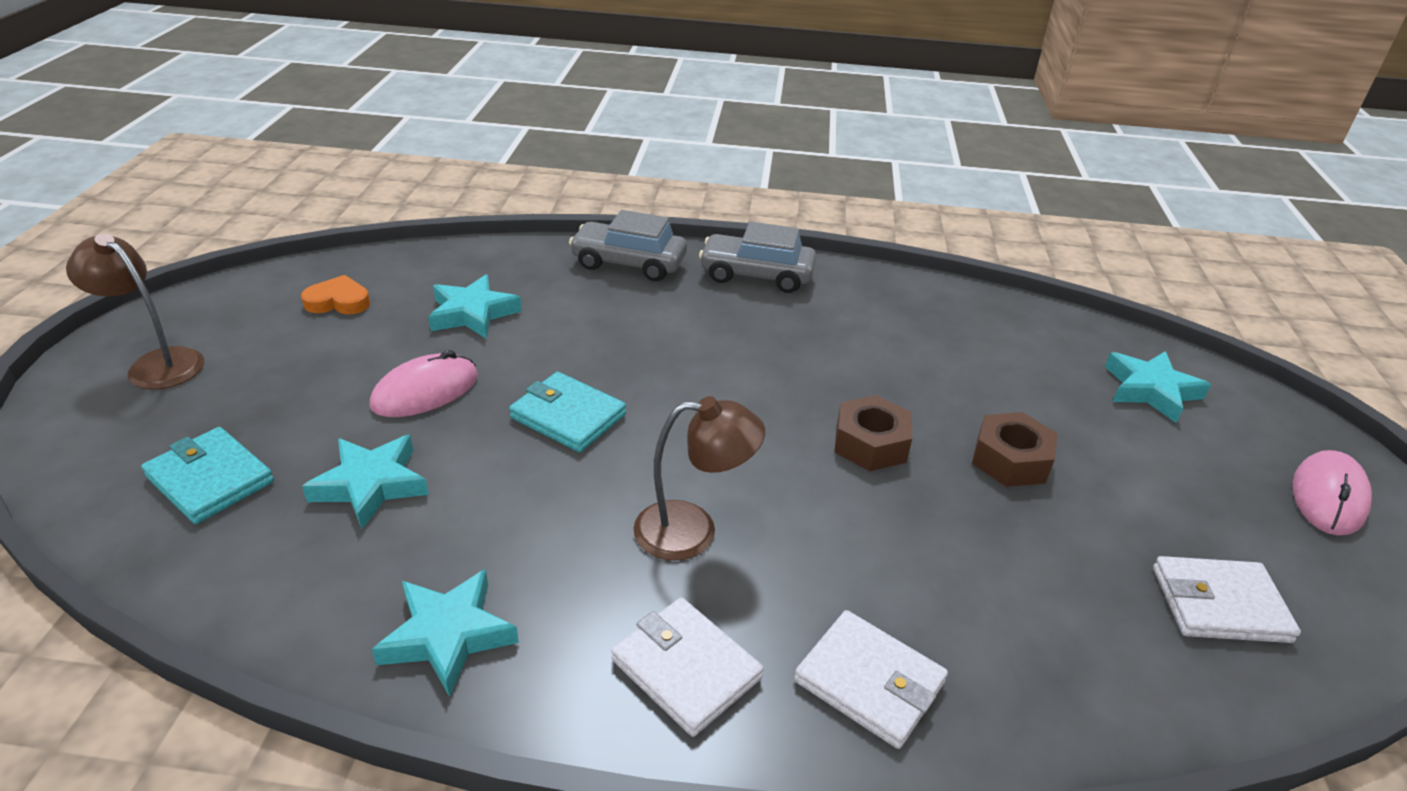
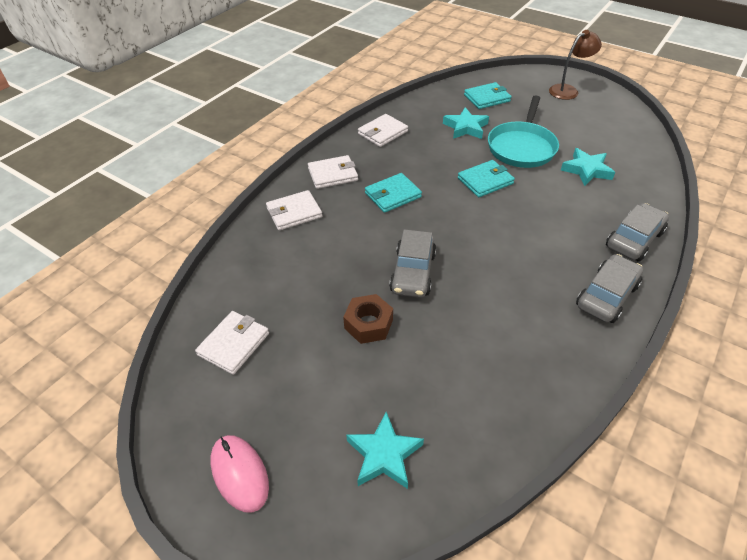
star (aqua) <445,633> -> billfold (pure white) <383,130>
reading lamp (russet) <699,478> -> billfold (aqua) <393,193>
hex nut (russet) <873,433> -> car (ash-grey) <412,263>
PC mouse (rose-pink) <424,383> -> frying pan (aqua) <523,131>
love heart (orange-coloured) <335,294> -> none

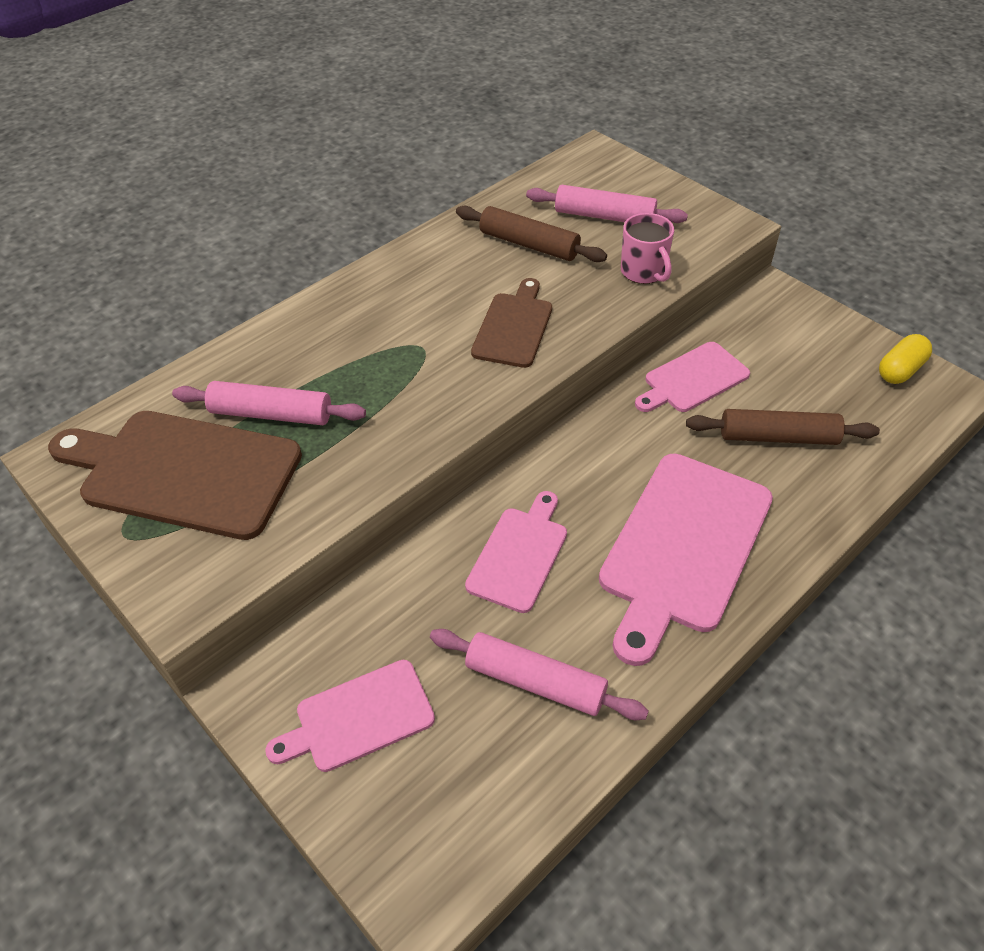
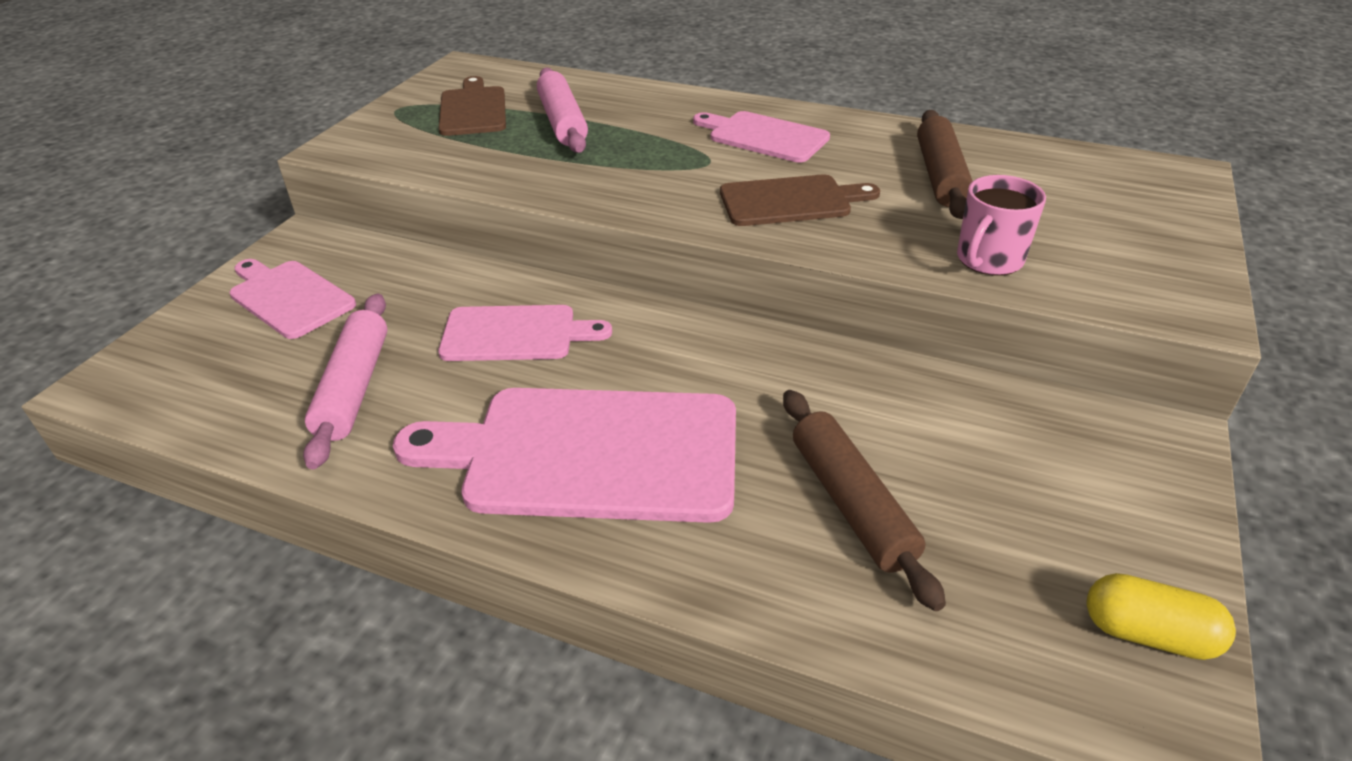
chopping board (russet) <175,475> -> chopping board (russet) <472,106>, x0.57
chopping board (rose-pink) <692,377> -> chopping board (rose-pink) <761,137>, move
pastry roller (rose-pink) <607,204> -> none

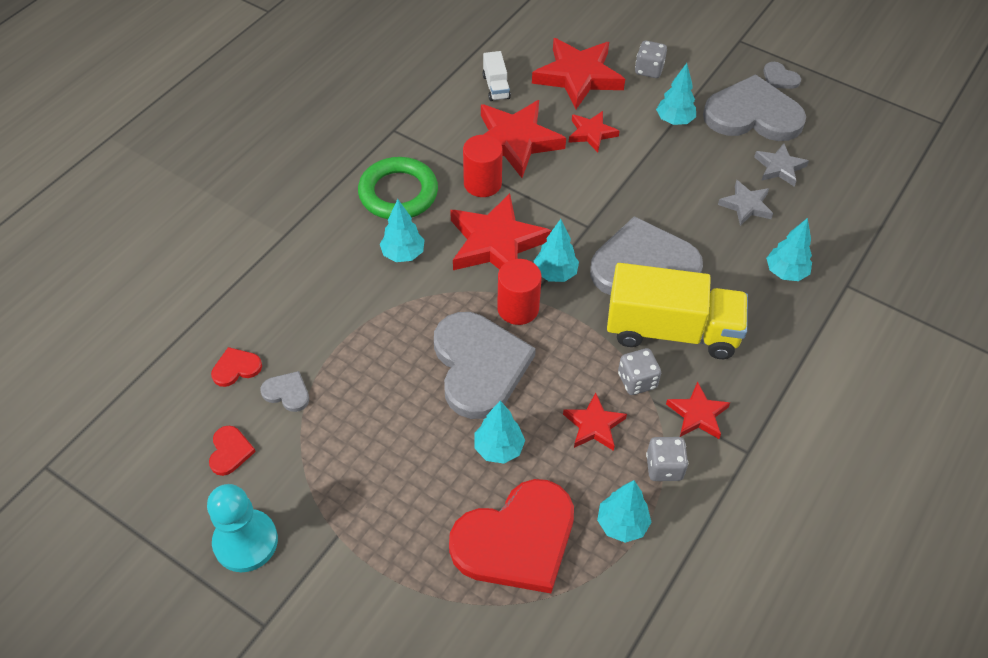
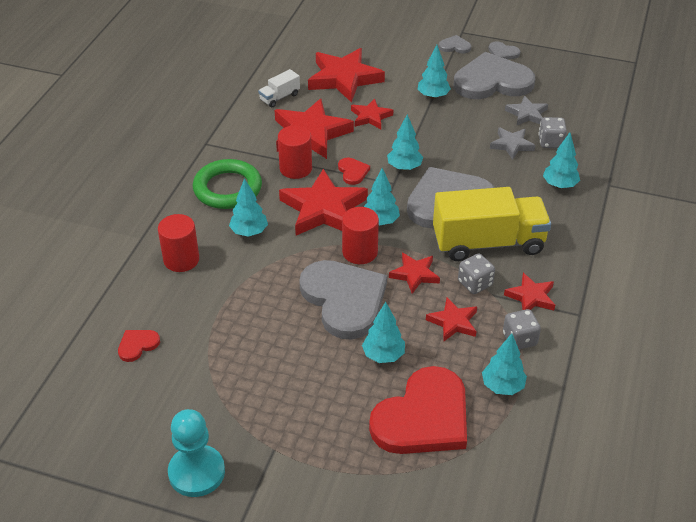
none -> cylinder shape (scarlet) <178,243>
truck (pure white) <497,76> -> truck (pure white) <279,88>, 75 degrees clockwise
love heart (scarlet) <232,451> -> love heart (scarlet) <354,171>, move
none -> fir tree (aqua) <405,142>
none -> star (scarlet) <414,273>
love heart (ash-grey) <285,391> -> love heart (ash-grey) <454,44>, move
game die (ash-grey) <651,59> -> game die (ash-grey) <553,132>, move

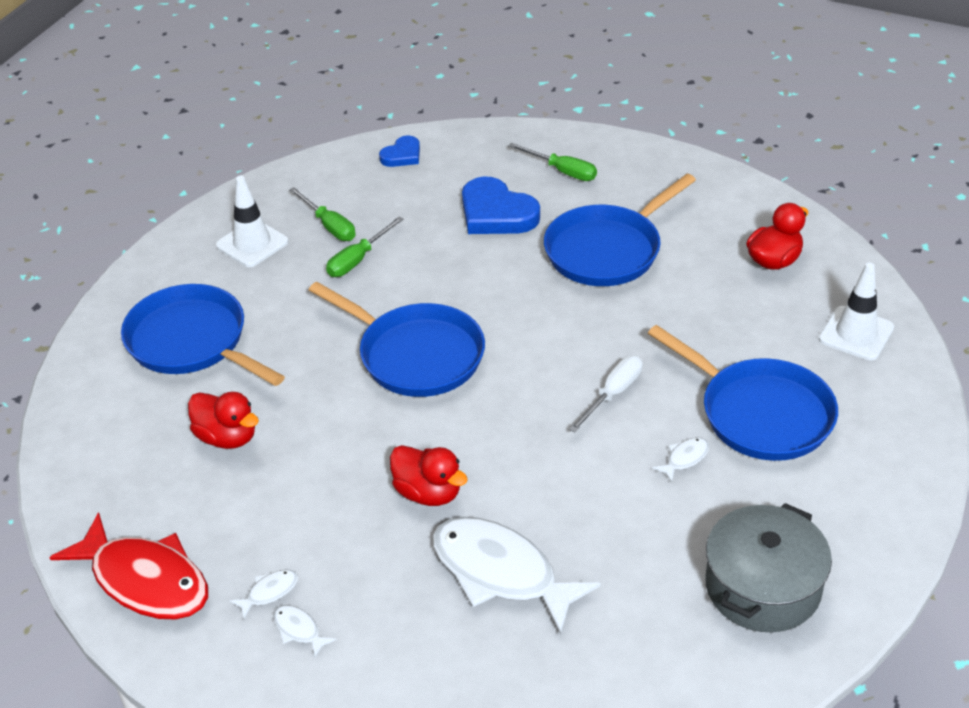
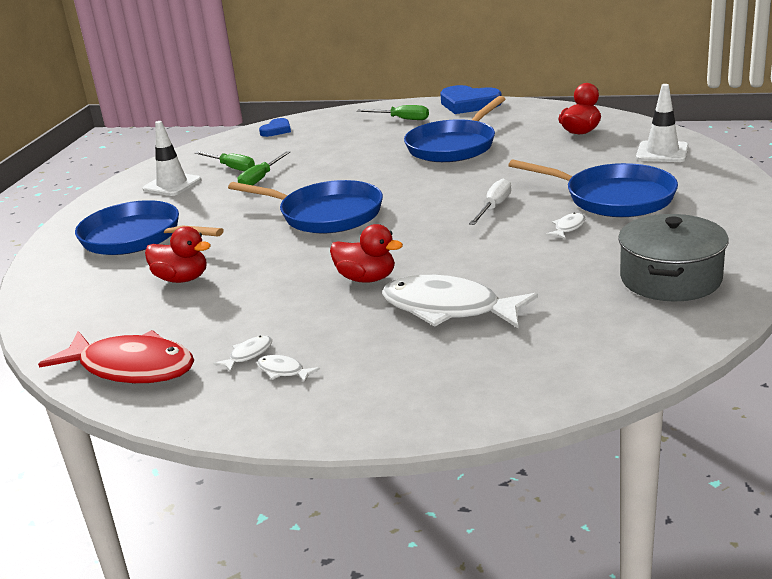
love heart (blue) <501,205> -> love heart (blue) <471,99>, move

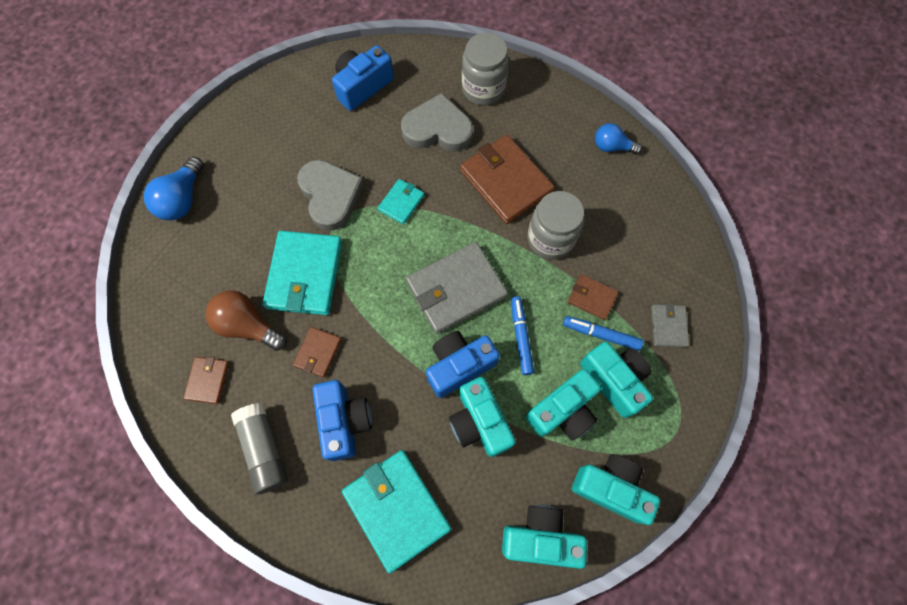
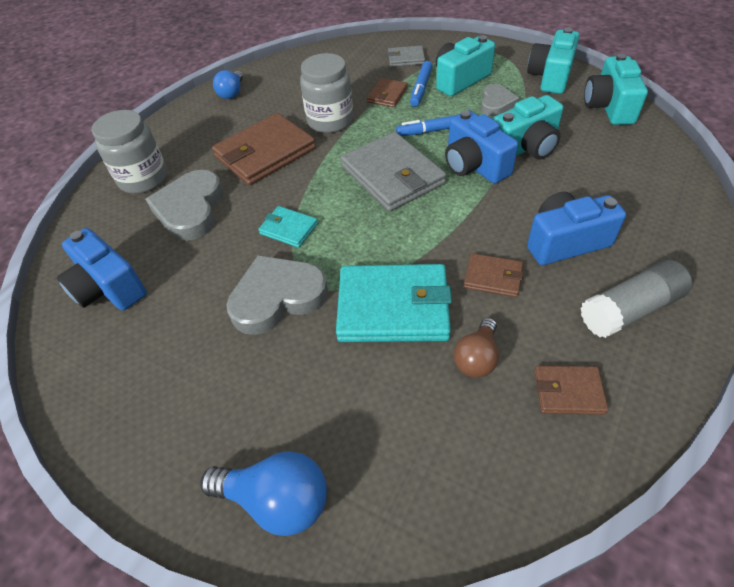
lightbulb (russet) <246,320> -> lightbulb (russet) <476,348>, x0.66
photo camera (aqua) <563,405> -> love heart (ash-grey) <500,100>
billfold (aqua) <396,511> -> none

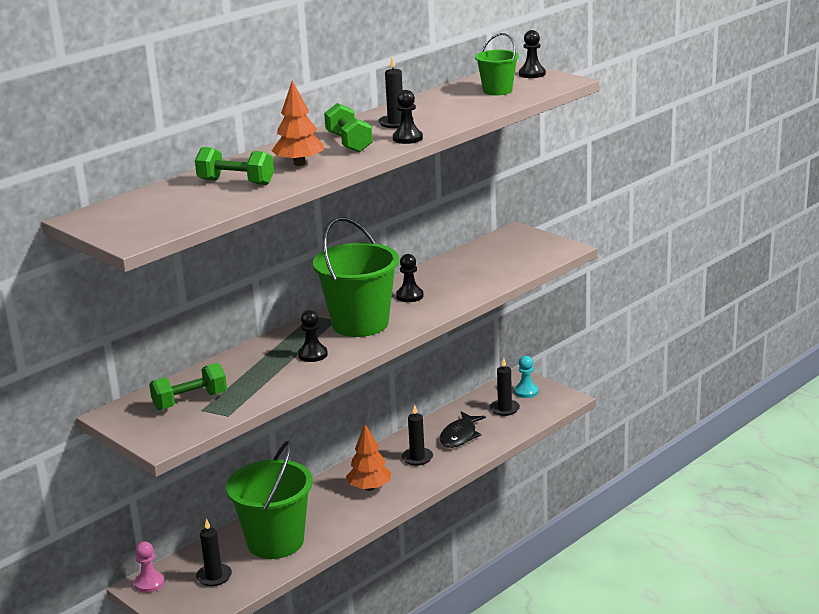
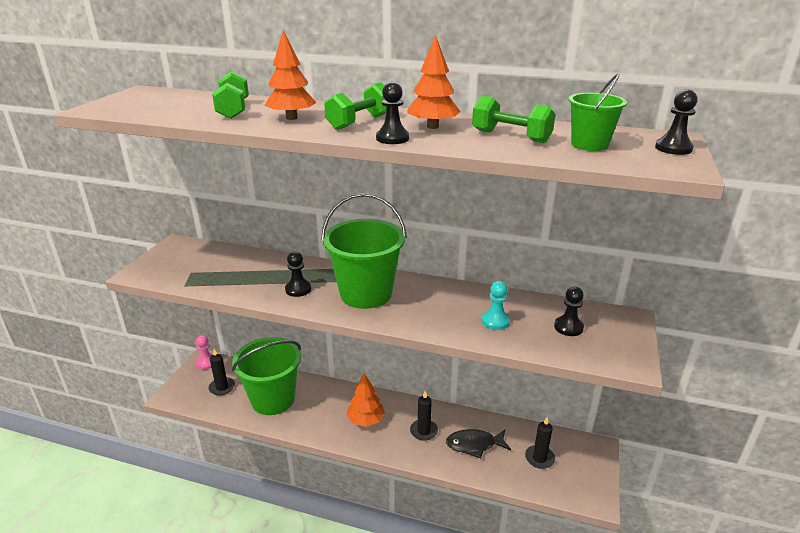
candle (ebony) <396,92> -> fir tree (orange-coloured) <434,82>
free weight (green) <188,386> -> free weight (green) <513,119>, move
pawn (aqua) <526,377> -> pawn (aqua) <496,305>, move
pawn (ebony) <410,278> -> pawn (ebony) <569,311>, move

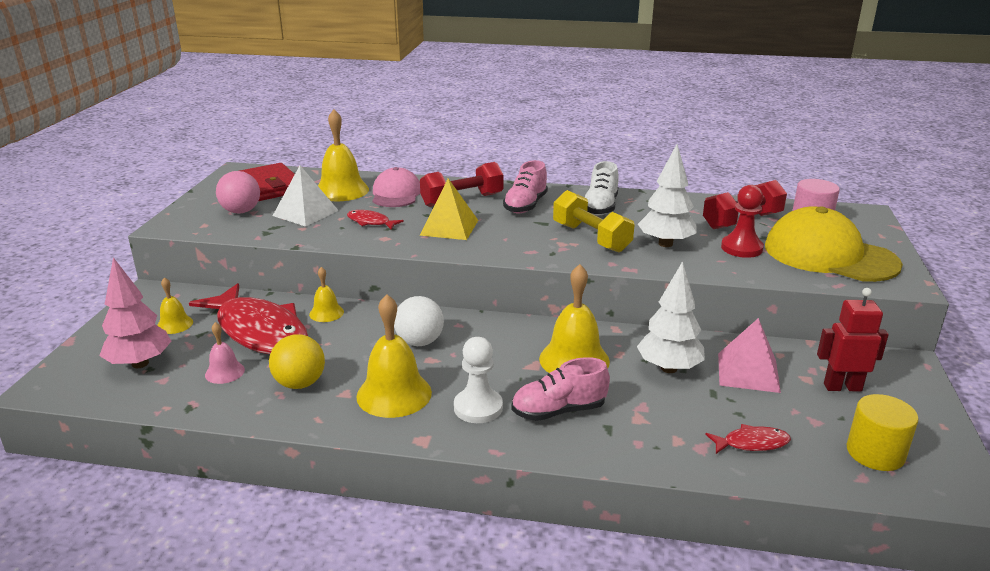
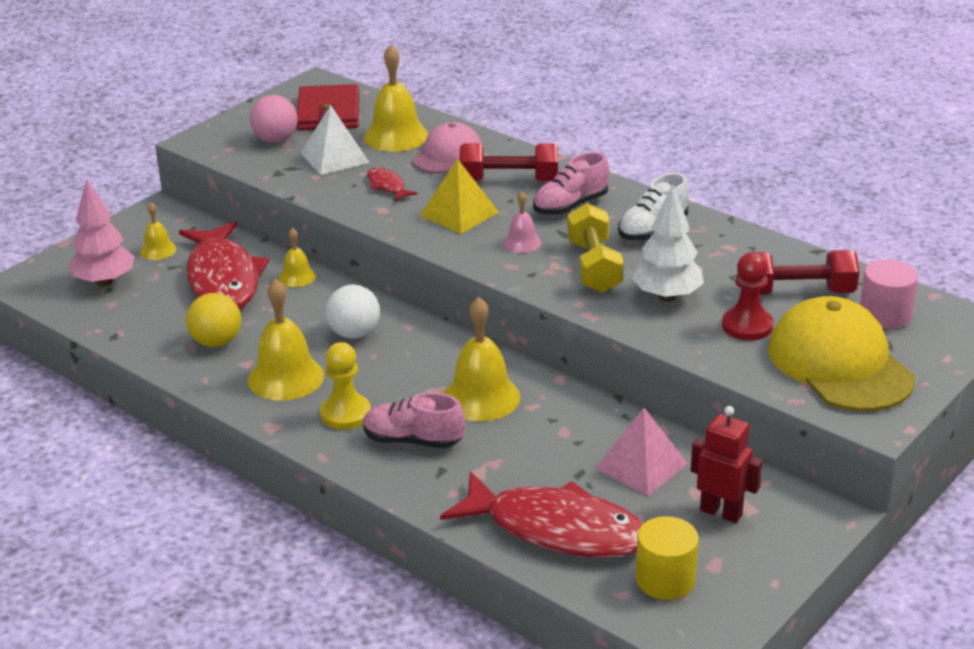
pawn (pure white) <478,380> -> pawn (bright yellow) <345,386>
fish figure (scarlet) <748,439> -> fish figure (scarlet) <541,514>, x2.35
hand bell (rose-pink) <225,353> -> hand bell (rose-pink) <522,222>, move
fir tree (pure white) <671,317> -> none

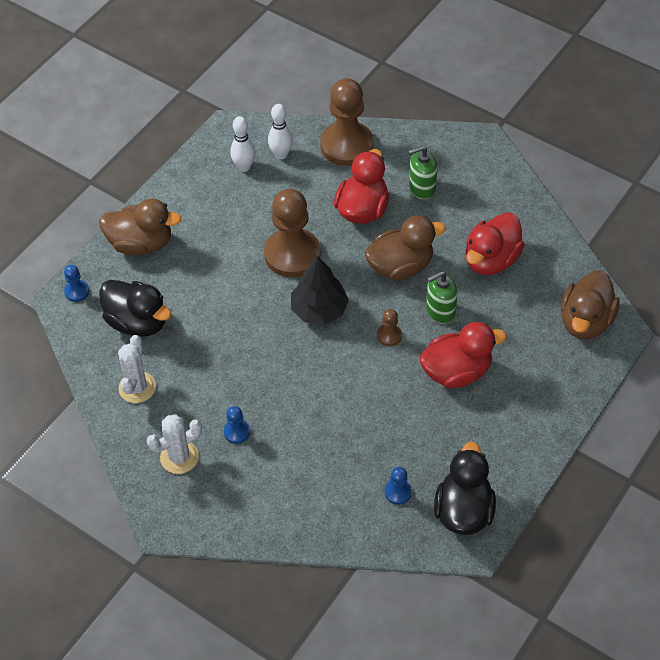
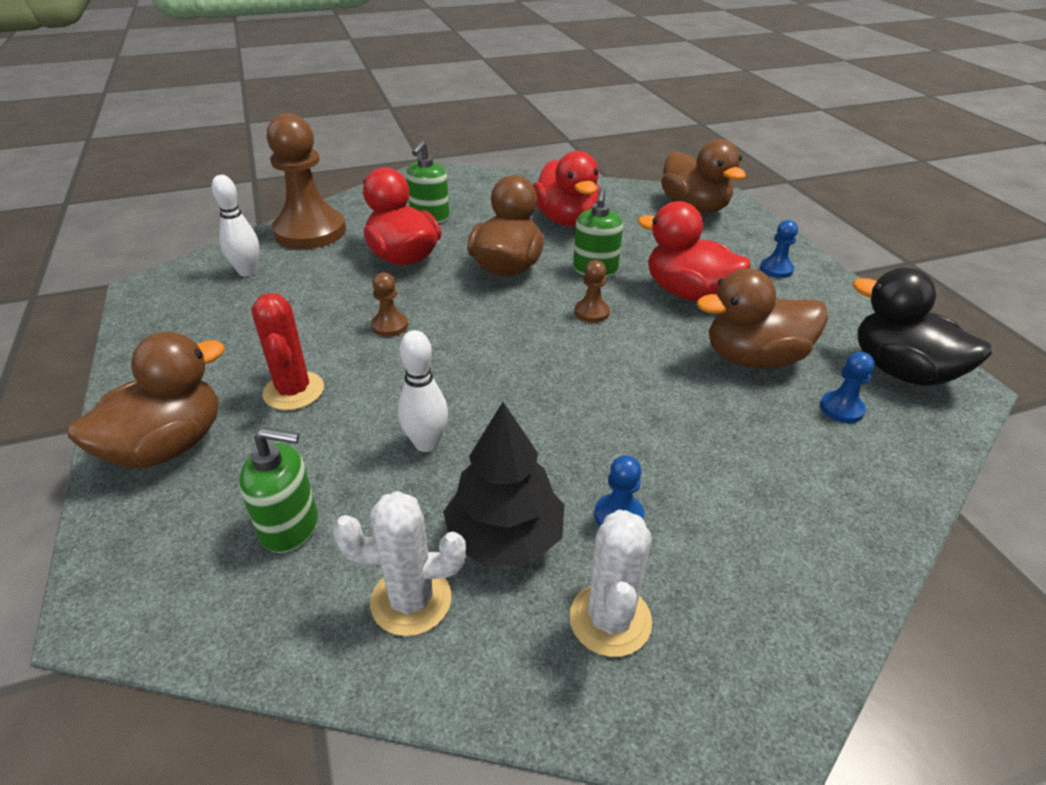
rubber duck (ebony) <135,308> -> soap pump (green) <278,490>
none -> saguaro cactus (scarlet) <287,351>
saguaro cactus (pure white) <137,369> -> saguaro cactus (pure white) <399,563>, 45 degrees counterclockwise
pawn (russet) <292,233> -> pawn (russet) <389,305>, x0.43
skittle (pure white) <243,144> -> skittle (pure white) <423,391>, move
fir tree (ebony) <320,290> -> fir tree (ebony) <503,484>, move
rubber duck (scarlet) <463,355> -> rubber duck (scarlet) <694,251>, 75 degrees counterclockwise
none -> rubber duck (russet) <762,318>
pawn (blue) <76,283> -> pawn (blue) <779,249>, move

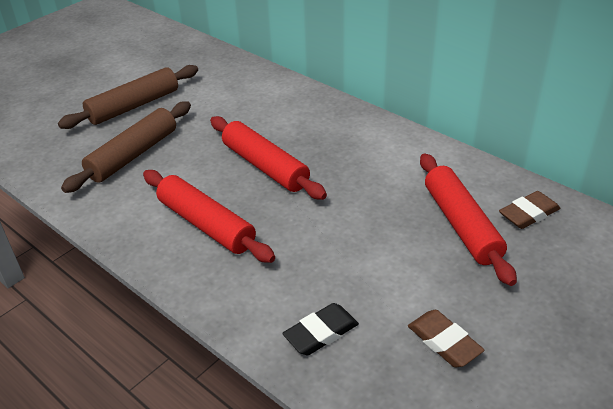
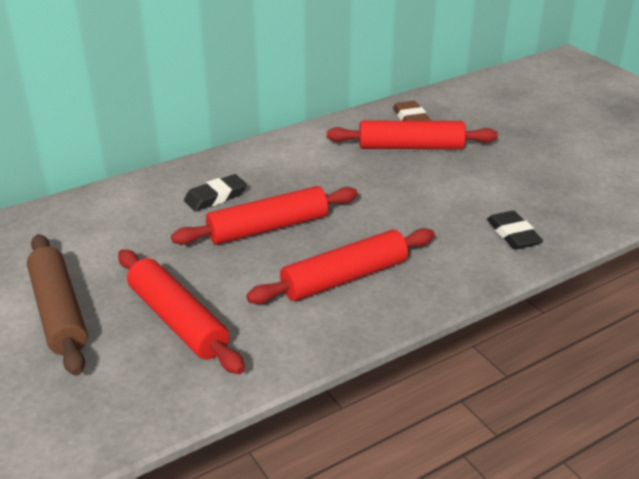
pastry roller (russet) <126,147> -> pastry roller (scarlet) <181,311>
none -> pencil eraser (ebony) <215,192>
pencil eraser (russet) <446,338> -> none

